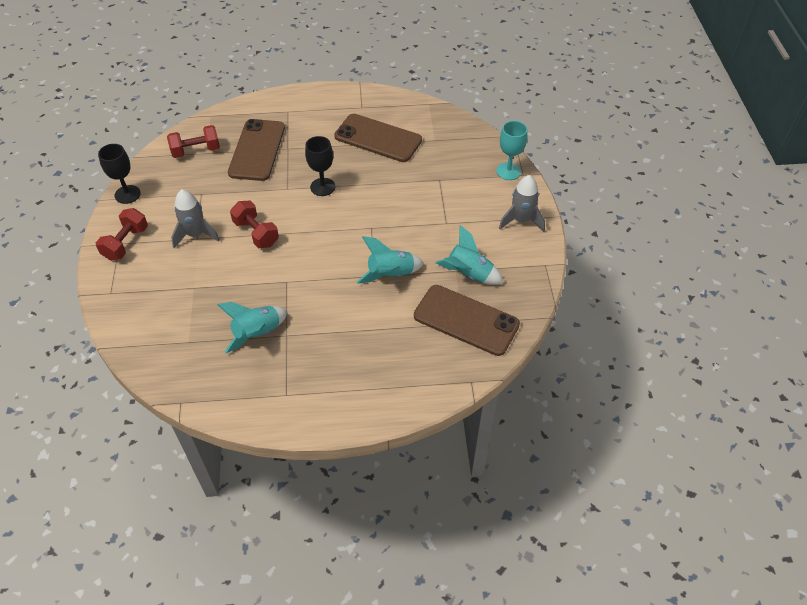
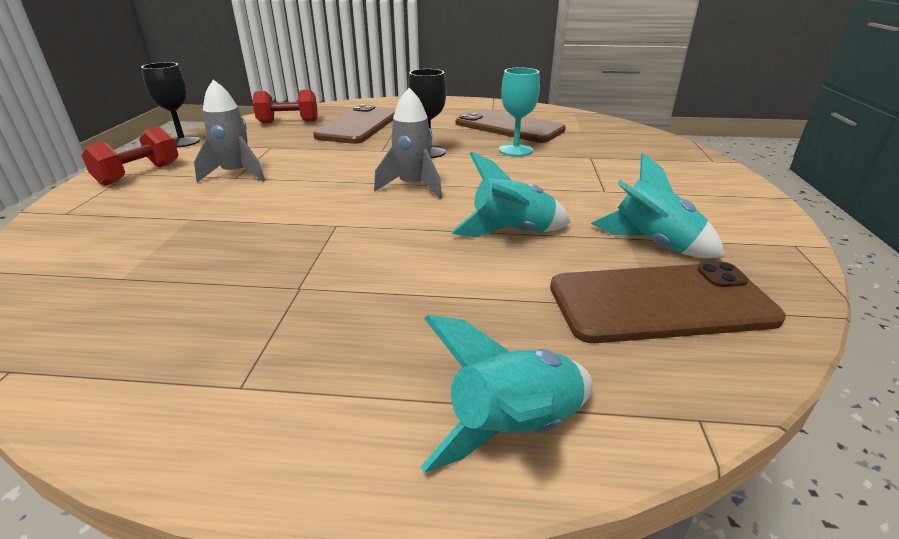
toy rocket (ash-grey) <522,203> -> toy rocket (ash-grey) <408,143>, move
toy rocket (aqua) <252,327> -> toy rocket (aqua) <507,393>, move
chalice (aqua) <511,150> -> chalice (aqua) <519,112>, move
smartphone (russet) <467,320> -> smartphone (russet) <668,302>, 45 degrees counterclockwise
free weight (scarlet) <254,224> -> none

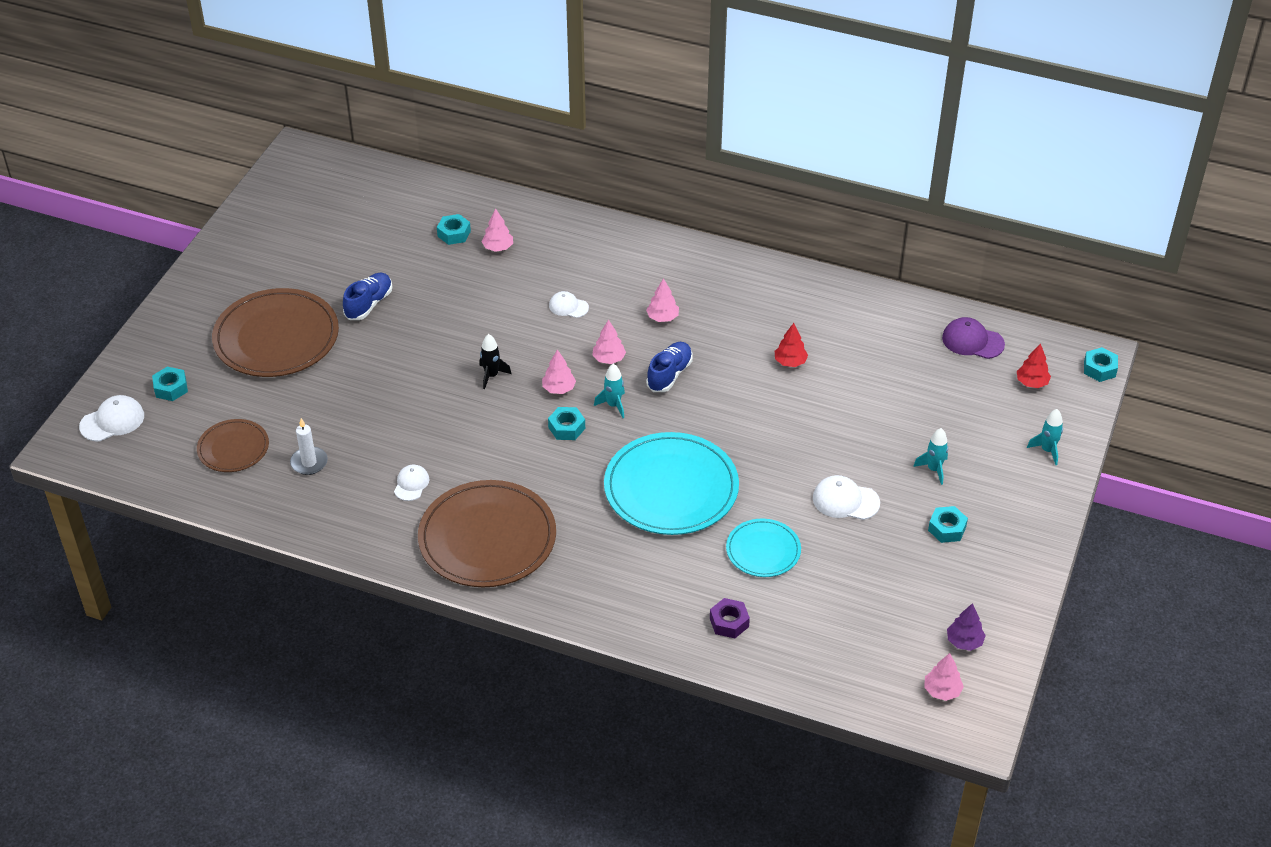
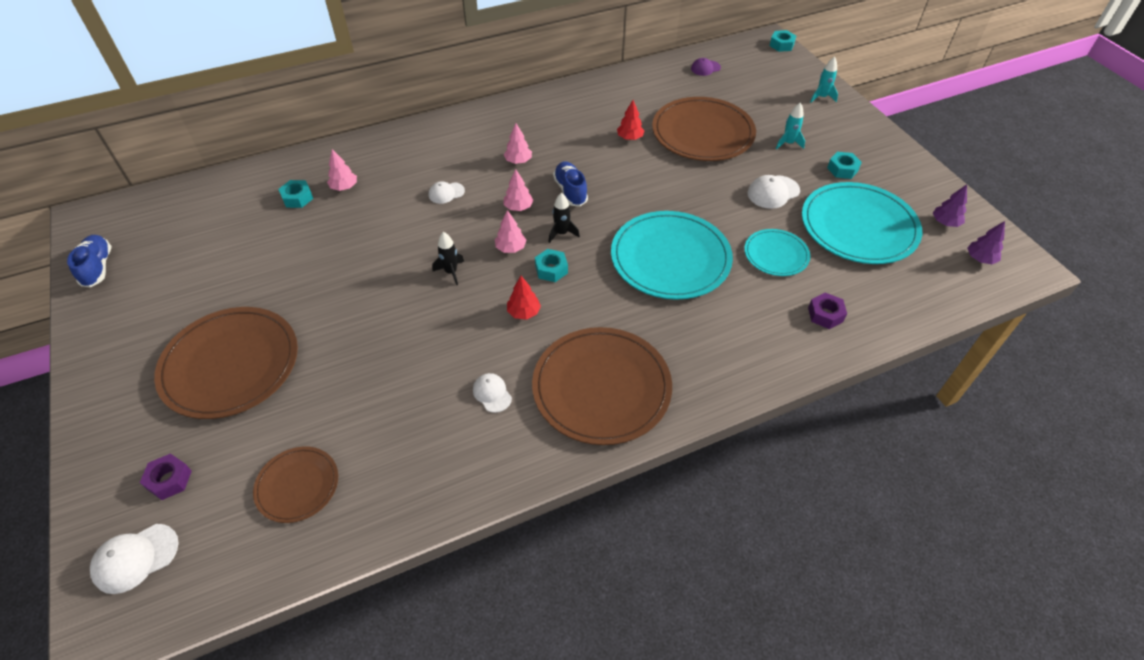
lace-up shoe (blue) <367,296> -> lace-up shoe (blue) <89,261>, move
peaked cap (pure white) <111,418> -> peaked cap (pure white) <134,559>, 135 degrees counterclockwise
hex nut (aqua) <170,384> -> hex nut (purple) <166,476>
fir tree (scarlet) <1034,365> -> fir tree (scarlet) <524,298>, move
toy rocket (aqua) <609,391> -> toy rocket (ebony) <564,218>
none -> dinner plate (russet) <704,129>
peaked cap (purple) <973,338> -> peaked cap (purple) <706,67>, x0.66
none -> dinner plate (aqua) <862,223>
fir tree (rose-pink) <944,677> -> fir tree (purple) <986,242>
candle (pure white) <309,446> -> none

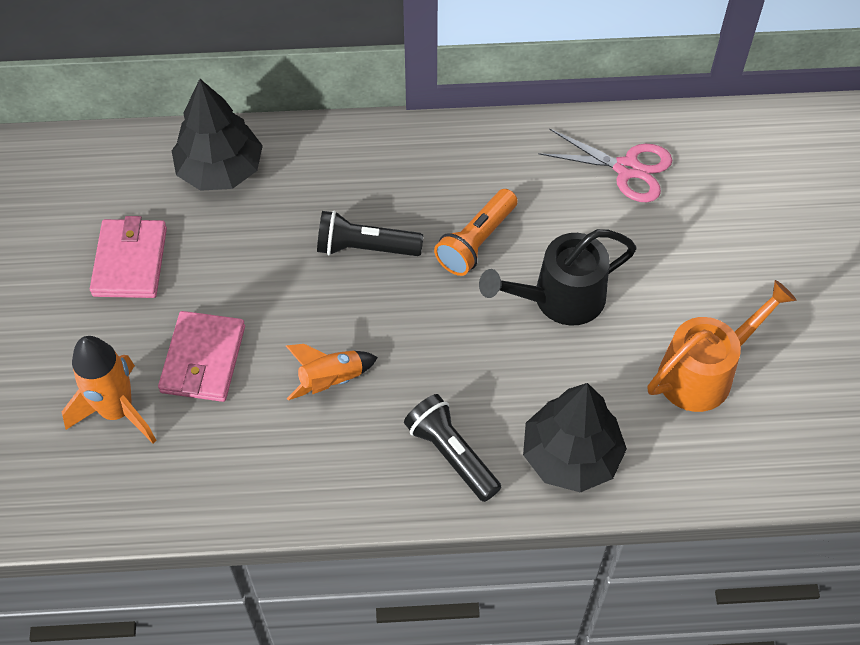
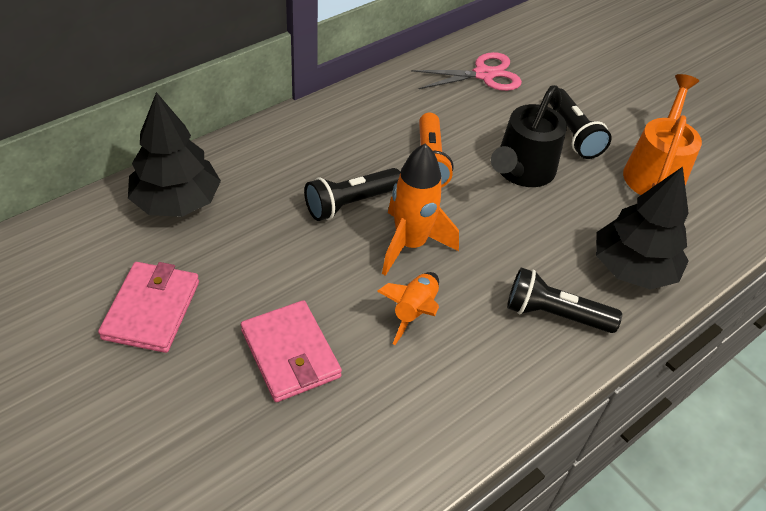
billfold (rose-pink) <128,257> -> billfold (rose-pink) <148,307>, 45 degrees clockwise
toy rocket (orange-coloured) <109,389> -> toy rocket (orange-coloured) <420,209>, move
none -> torch (ebony) <580,123>

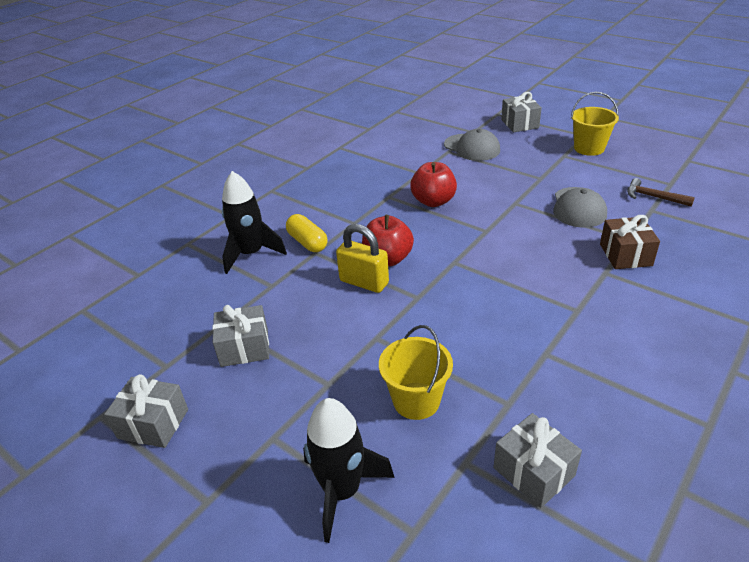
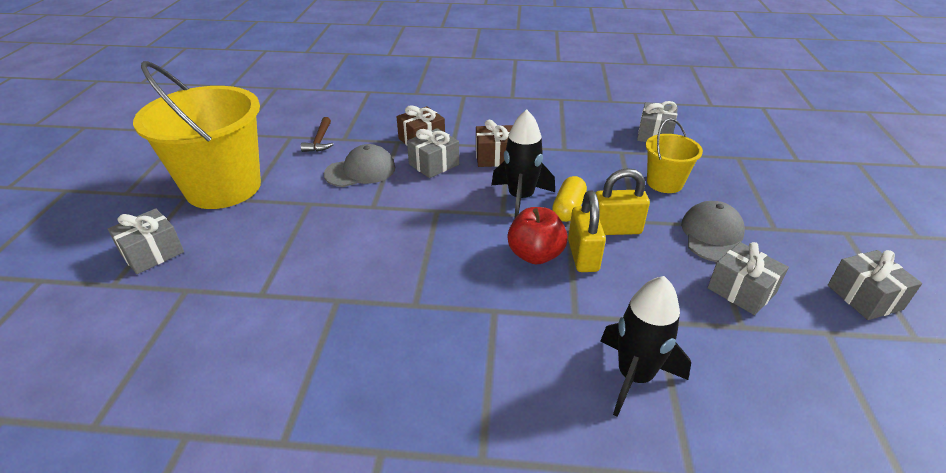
bucket (bright yellow) <595,124> -> bucket (bright yellow) <197,135>, x2.02
none -> gift (ash-grey) <433,153>
none -> gift (russet) <494,143>
toy rocket (ebony) <349,470> -> toy rocket (ebony) <523,164>, move
pill (bright yellow) <307,233> -> pill (bright yellow) <569,199>, move
none -> small lock (bright yellow) <623,201>
peaked cap (ash-grey) <472,145> -> peaked cap (ash-grey) <713,231>, move
toy apple (scarlet) <433,184> -> none

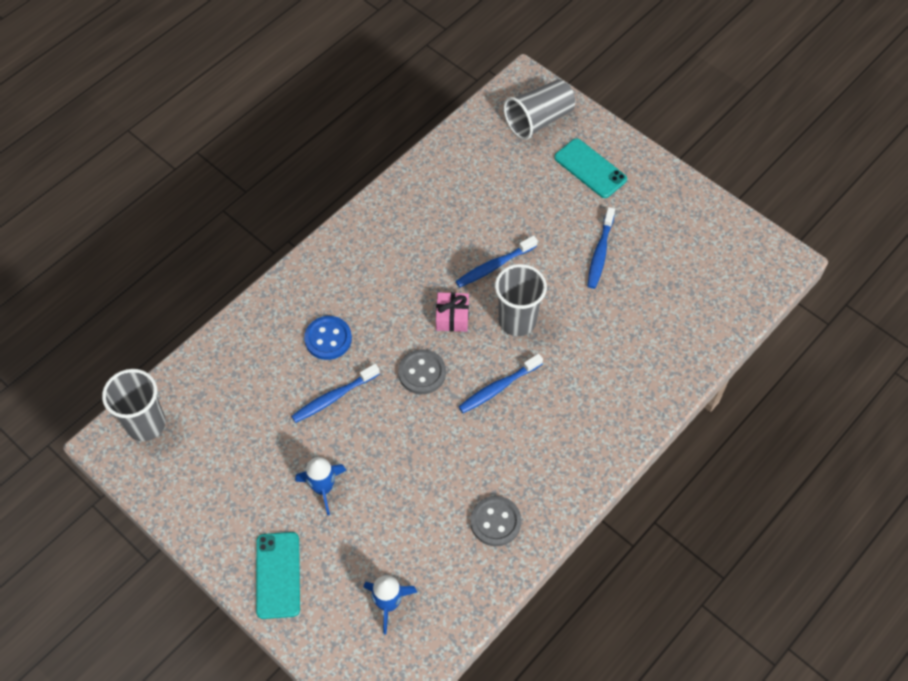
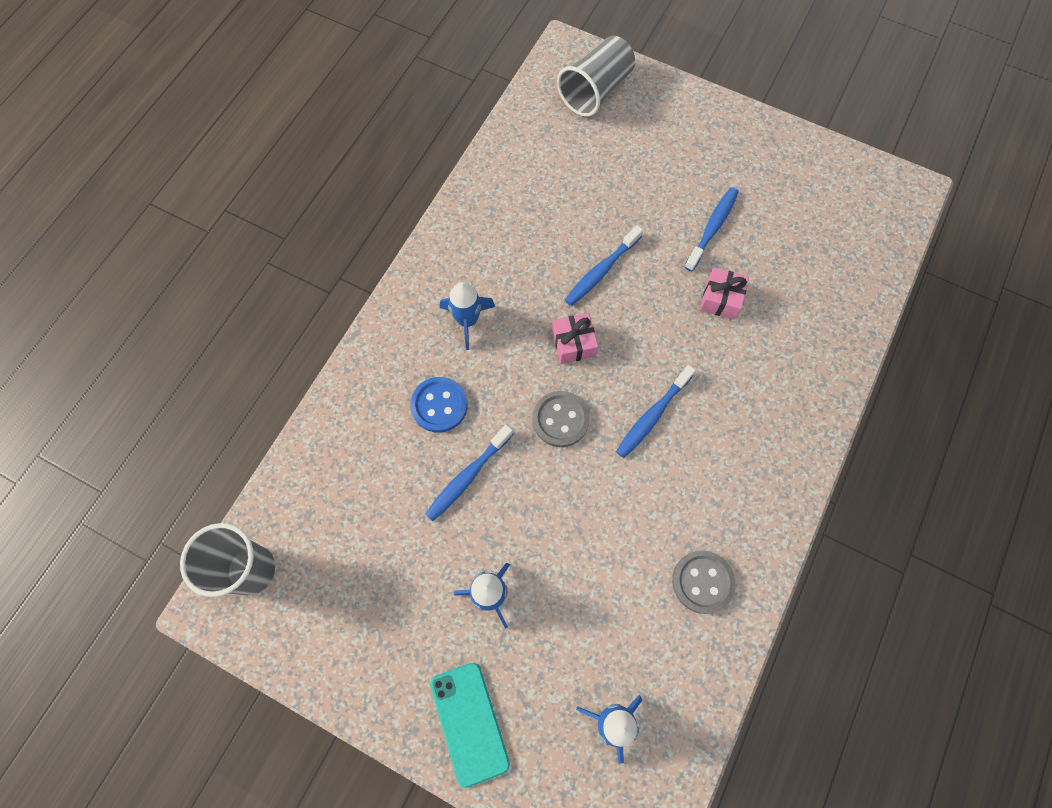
none -> toy rocket (blue) <467,316>
toothbrush (blue) <601,248> -> toothbrush (blue) <711,229>, 150 degrees counterclockwise
none -> gift (rose-pink) <724,293>
tumbler (ash-grey) <521,300> -> none
smartphone (aqua) <590,168> -> none

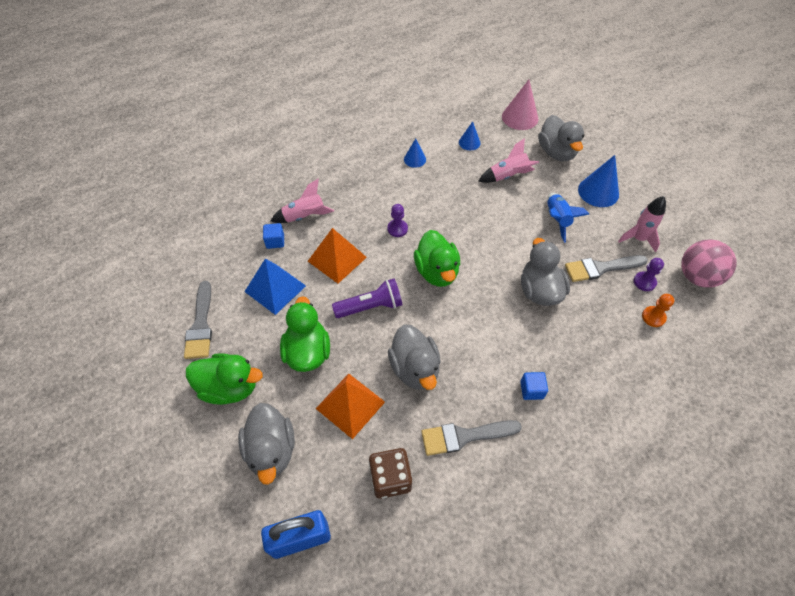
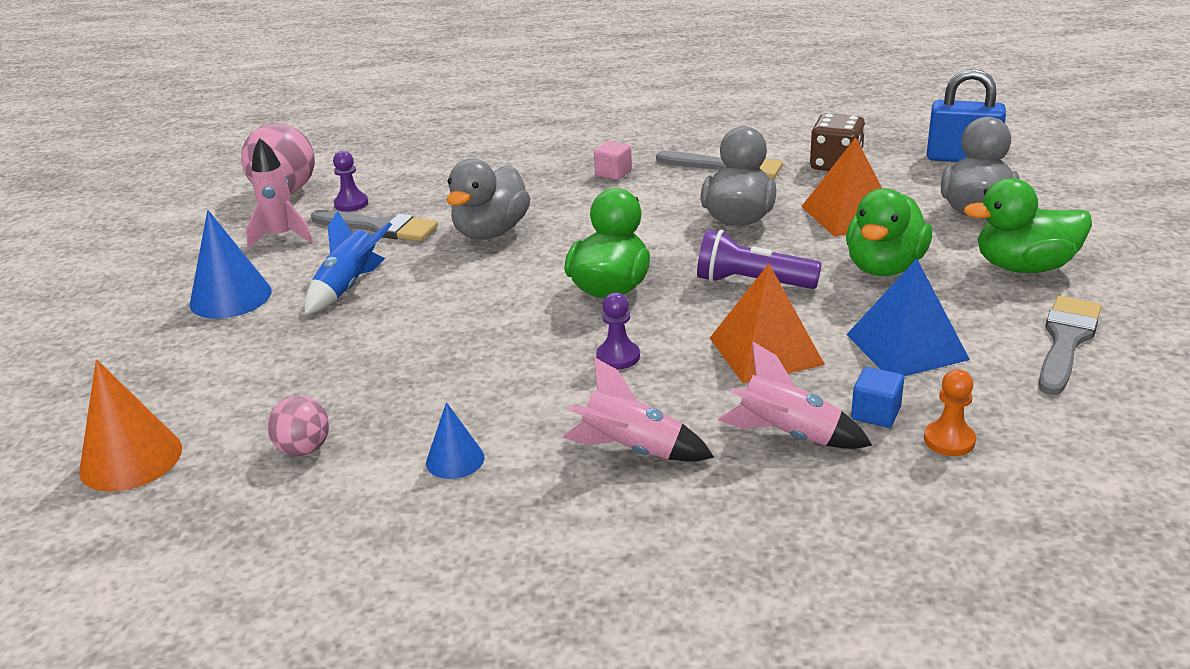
cone (rose-pink) <520,105> -> cone (orange-coloured) <130,425>
cone (blue) <470,135> -> ball (rose-pink) <298,426>
toy rocket (rose-pink) <508,160> -> toy rocket (rose-pink) <638,409>, move
block (blue) <534,386> -> block (rose-pink) <613,160>
pawn (orange-coloured) <658,310> -> pawn (orange-coloured) <950,412>, move
rubber duck (green) <224,379> -> rubber duck (green) <1028,225>, 45 degrees counterclockwise
rubber duck (ash-grey) <561,138> -> none

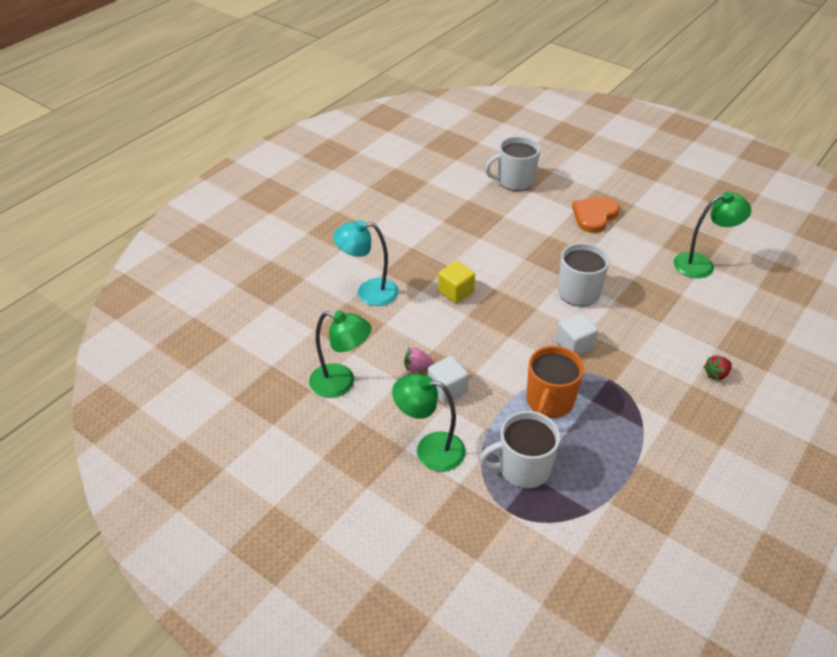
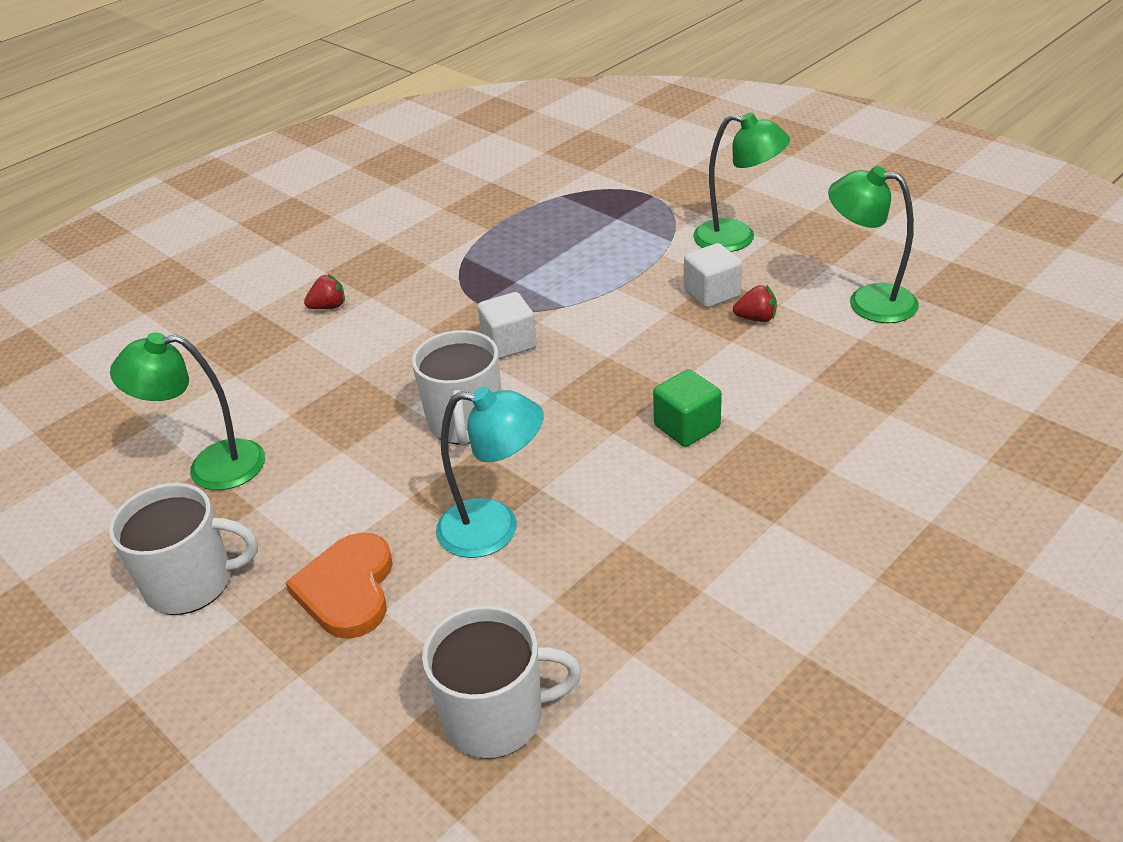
coffee mug (pure white) <520,450> -> coffee mug (pure white) <183,549>, move
love heart (orange-coloured) <596,215> -> love heart (orange-coloured) <339,586>, 135 degrees clockwise
reading lamp (aqua) <366,263> -> reading lamp (aqua) <490,472>, move
block (bright yellow) <456,282> -> block (green) <687,408>
toy strawberry (rose-pink) <418,359> -> toy strawberry (scarlet) <755,303>
coffee mug (orange-coloured) <555,382> -> none

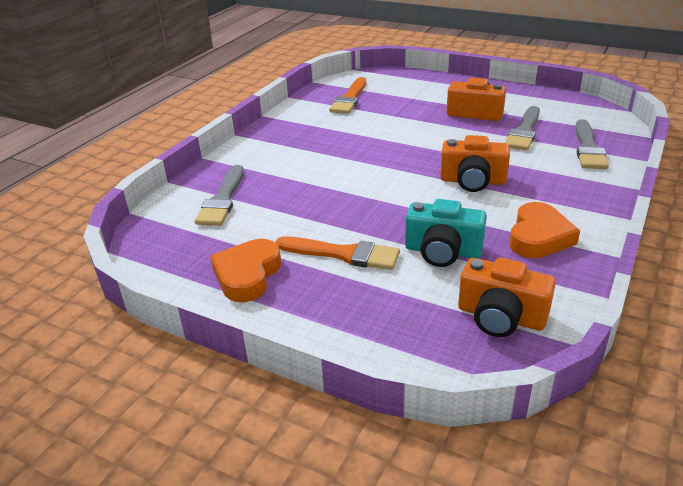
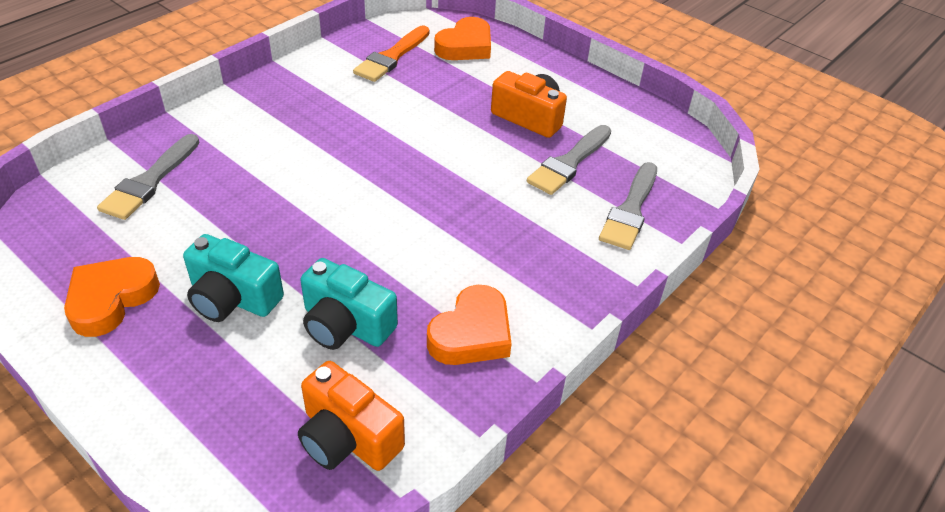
paint brush (orange-coloured) <337,253> -> photo camera (aqua) <233,278>
none -> love heart (orange-coloured) <462,38>
photo camera (orange-coloured) <475,163> -> none

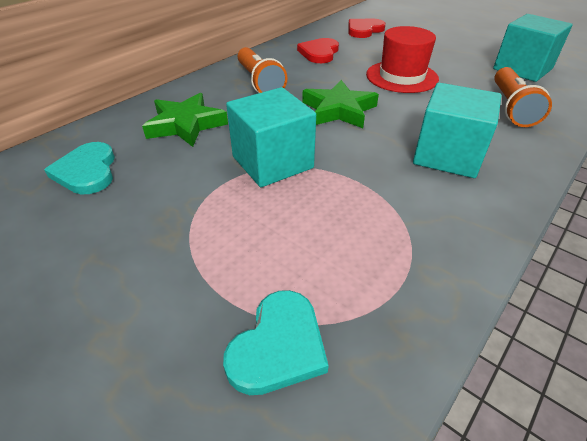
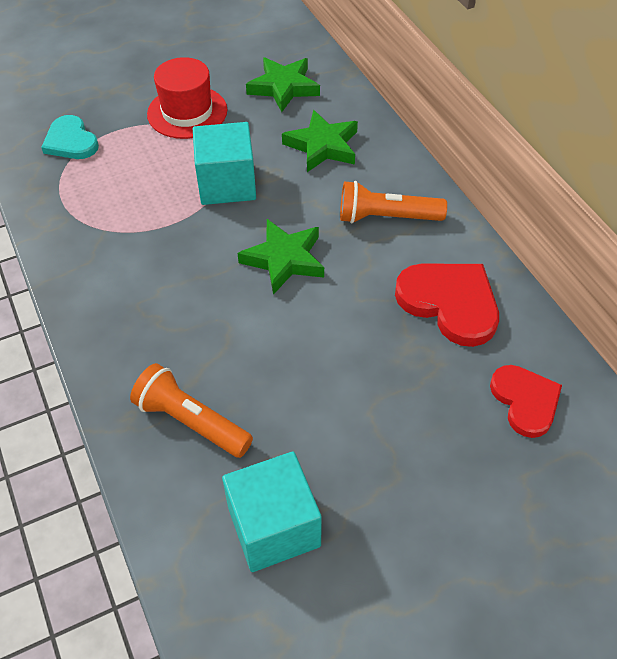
top hat (scarlet) <402,59> -> top hat (scarlet) <187,98>, move
love heart (aqua) <79,168> -> star (green) <283,84>
love heart (scarlet) <318,50> -> love heart (scarlet) <447,305>, x1.51
block (aqua) <457,130> -> none

